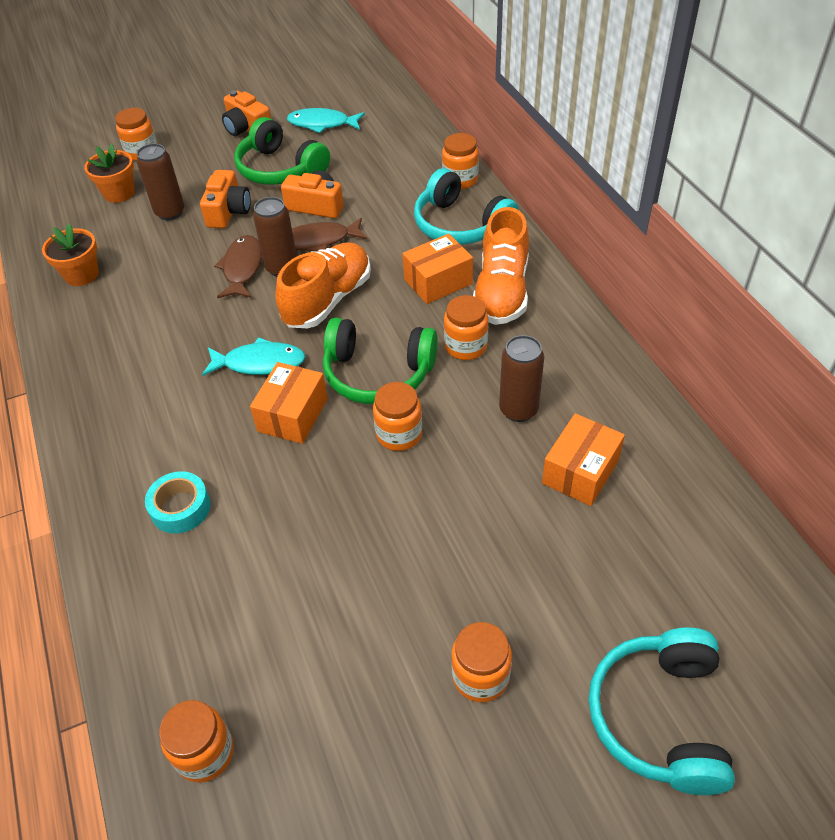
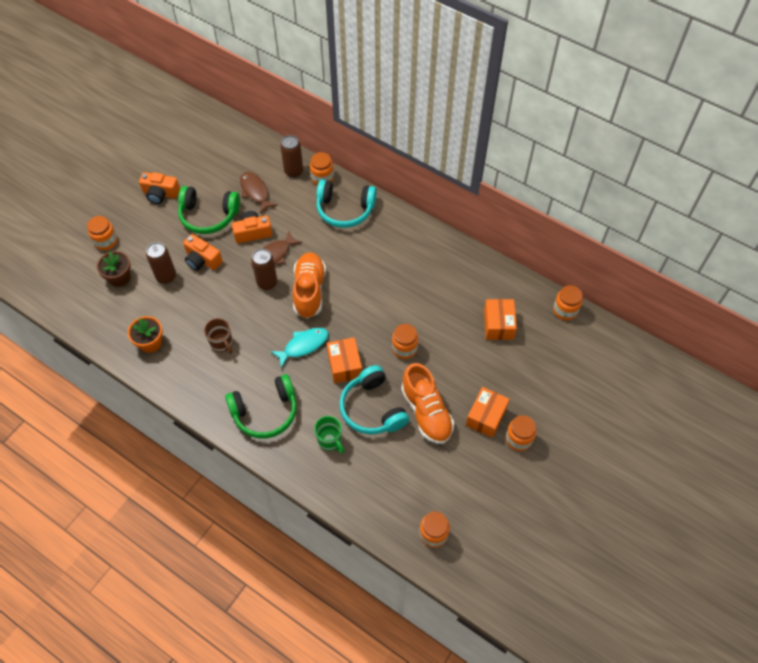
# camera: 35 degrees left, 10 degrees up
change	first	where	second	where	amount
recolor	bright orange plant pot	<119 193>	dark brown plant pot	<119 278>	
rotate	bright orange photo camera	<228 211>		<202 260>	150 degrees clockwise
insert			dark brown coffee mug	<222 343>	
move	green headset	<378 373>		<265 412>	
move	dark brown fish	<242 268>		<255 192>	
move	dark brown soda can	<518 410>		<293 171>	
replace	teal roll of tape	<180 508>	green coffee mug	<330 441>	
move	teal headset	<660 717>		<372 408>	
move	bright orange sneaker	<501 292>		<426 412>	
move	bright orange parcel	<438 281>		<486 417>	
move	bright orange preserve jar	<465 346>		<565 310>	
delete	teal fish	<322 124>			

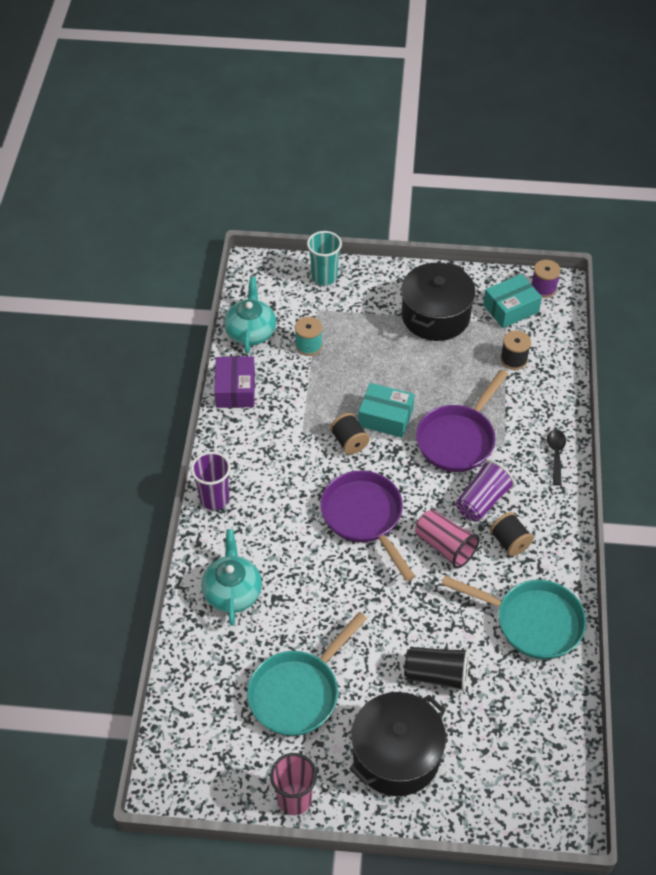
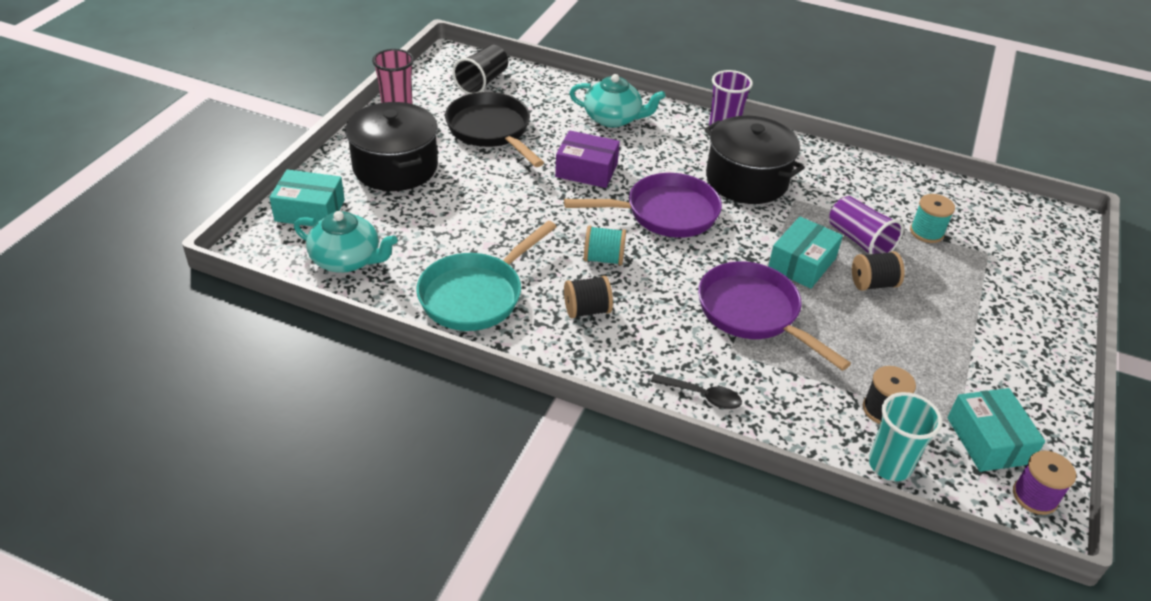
# camera: 105 degrees right, 10 degrees down
change	first	where	second	where	amount
insert			teal parcel	<310 210>	
move	teal tea pot	<251 331>		<347 260>	
recolor	teal skillet	<298 692>	ebony skillet	<491 130>	
move	ebony tumbler	<436 675>		<482 82>	
move	royal purple parcel	<235 389>		<586 170>	
replace	rose-pink tumbler	<445 546>	teal spool	<603 259>	
move	ebony pot	<435 316>		<746 180>	
move	royal purple tumbler	<482 501>		<859 241>	
move	ebony spool	<349 442>		<873 284>	
move	teal tumbler	<324 277>		<889 465>	

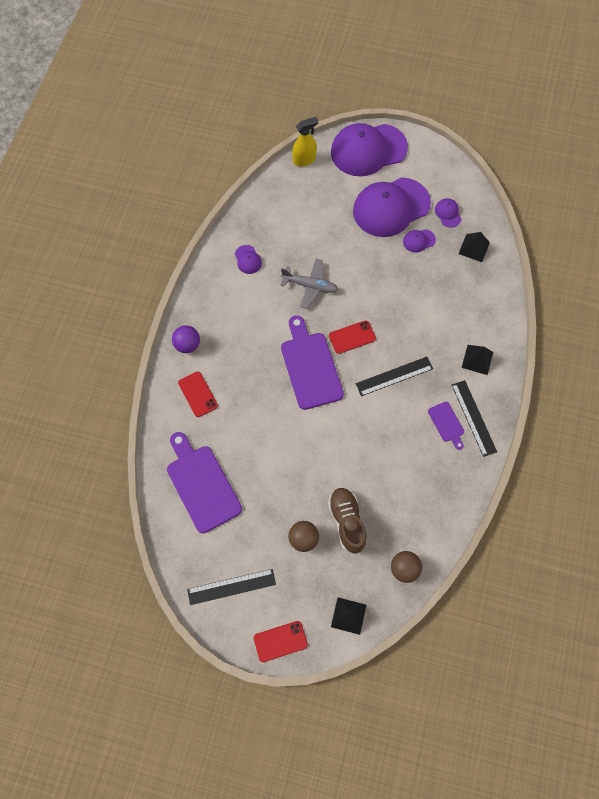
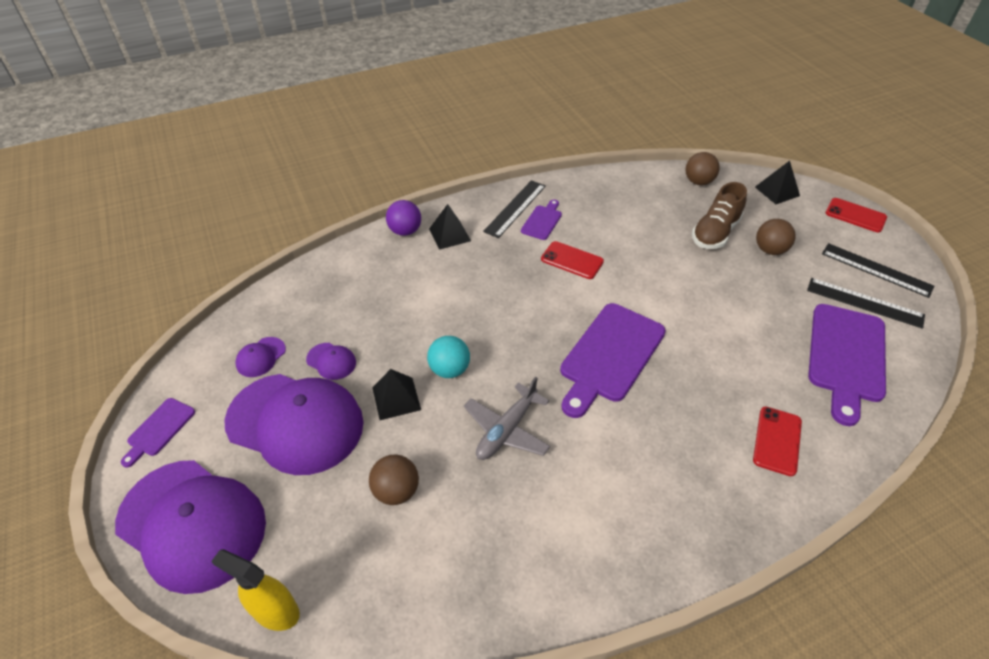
# camera: 130 degrees left, 20 degrees down
change	first	where	second	where	amount
insert			royal purple cutting board	<159 429>	
insert			dark brown play ball	<396 491>	
move	ebony pyramid shape	<474 248>		<396 398>	
move	royal purple play ball	<187 345>		<405 231>	
insert			teal play ball	<449 369>	
rotate	grey toy plane	<310 286>		<506 430>	120 degrees counterclockwise
move	scarlet phone	<352 337>		<572 260>	
move	ebony ruler	<394 376>		<864 302>	
delete	royal purple baseball cap	<248 259>			

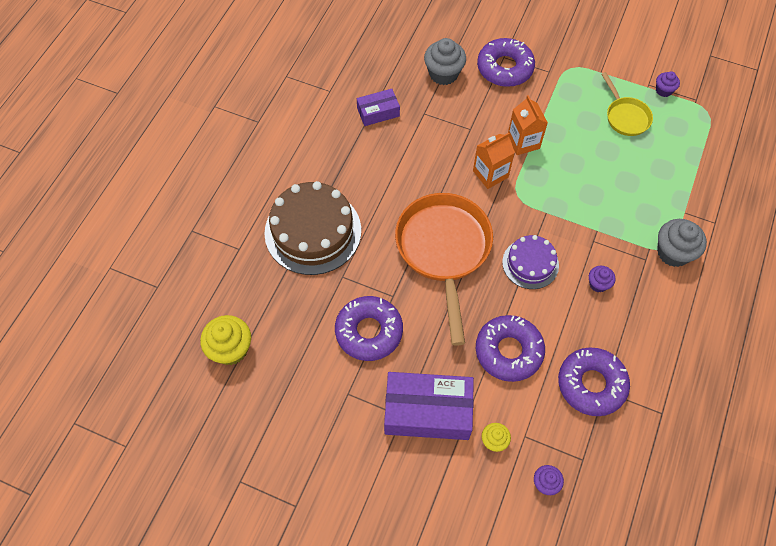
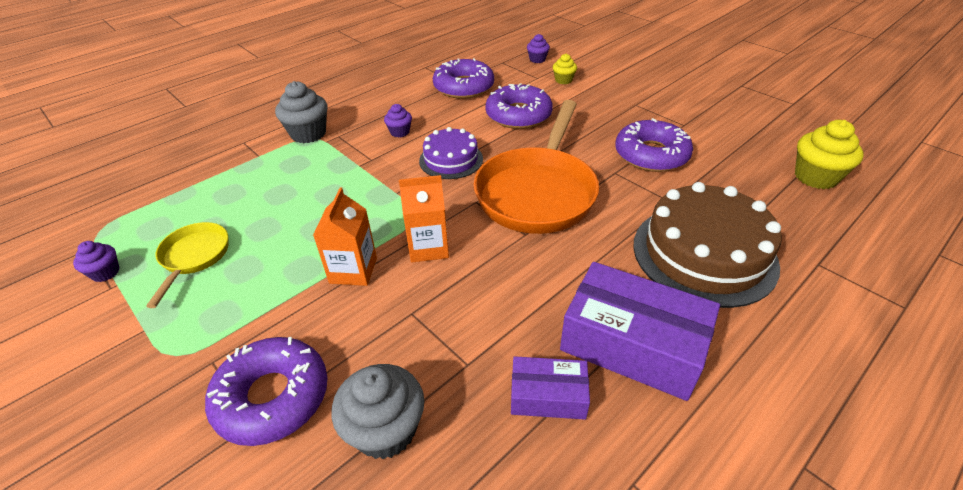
# camera: 155 degrees left, 20 degrees down
change	first	where	second	where	amount
move	royal purple parcel	<427 411>		<632 344>	

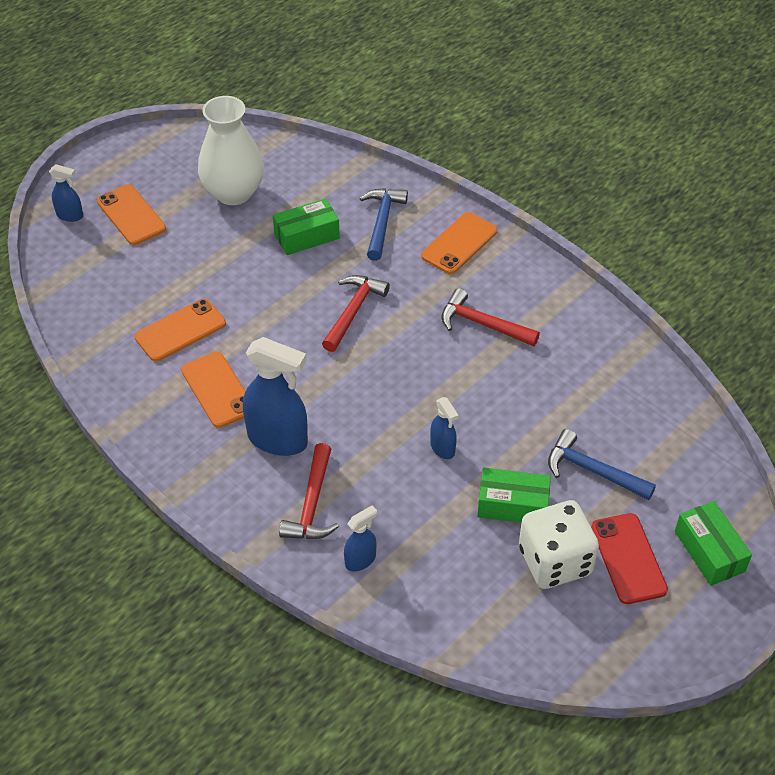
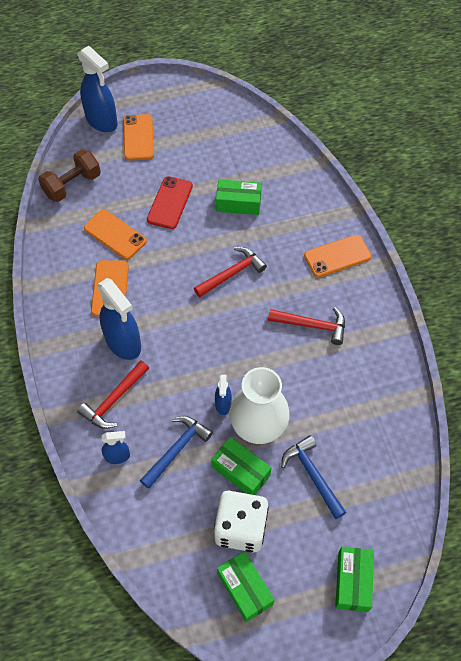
# camera: 30 degrees right, 10 degrees up
change	first	where	second	where	amount
insert			dark brown free weight	<72 185>	
resize	blue spray bottle	<70 215>		<102 121>	x1.95
rotate	bright orange phone	<180 330>		<115 235>	45 degrees clockwise
move	blue hammer	<382 222>		<176 449>	
move	scarlet phone	<628 558>		<170 203>	
insert			green parcel	<245 589>	
move	snow-white flower vase	<234 192>		<258 425>	
rotate	scarlet hammer	<483 324>		<312 325>	135 degrees clockwise

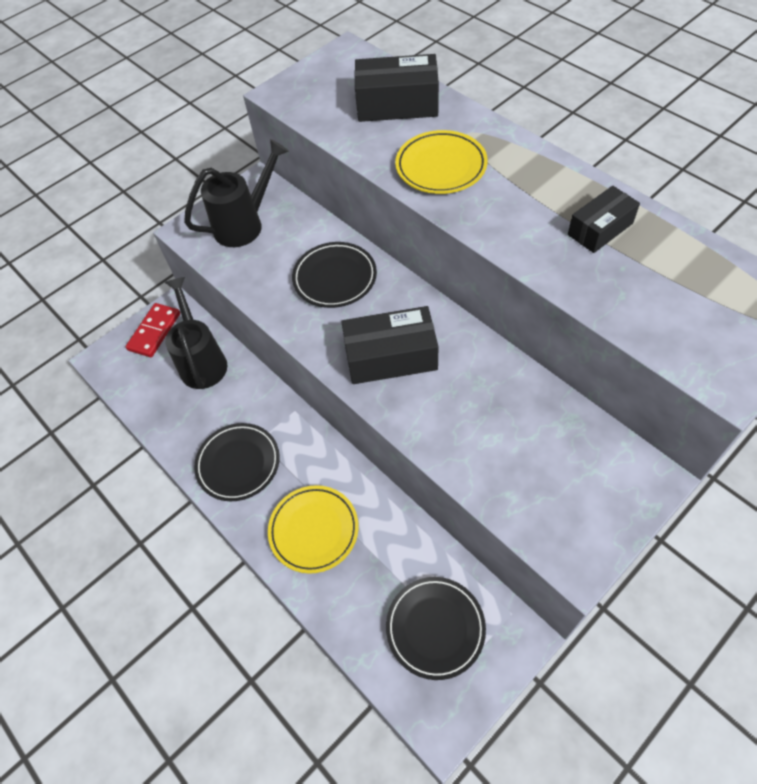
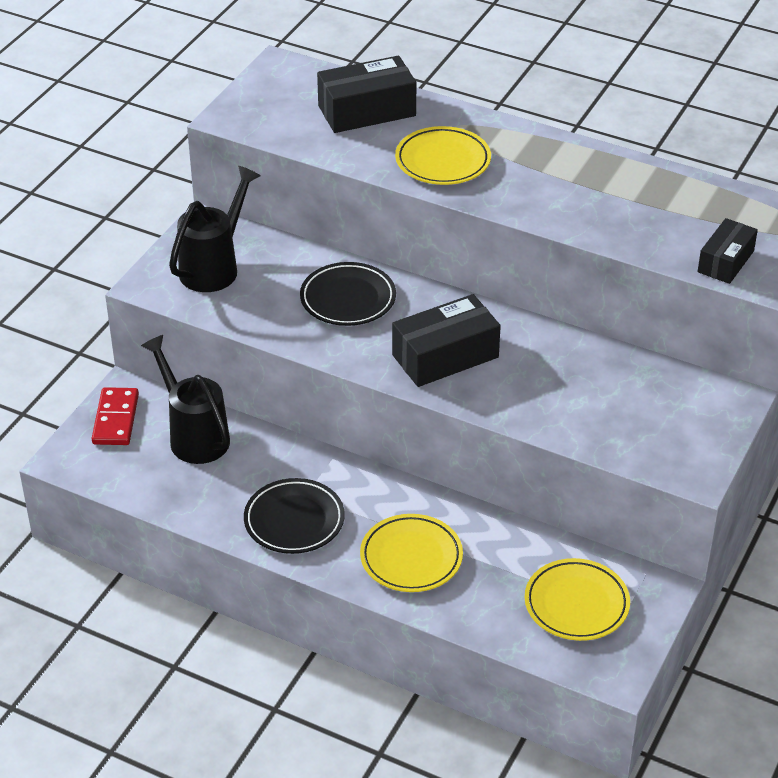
# camera: 25 degrees left, 15 degrees down
change	first	where	second	where	amount
recolor	ebony plate	<435 628>	golden plate	<576 604>	
move	ebony parcel	<600 229>		<725 261>	

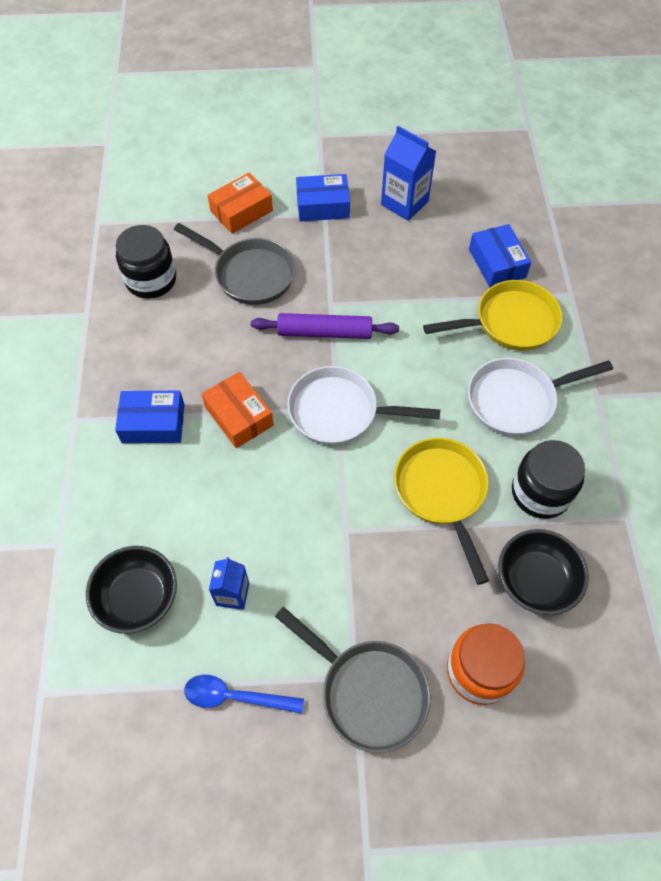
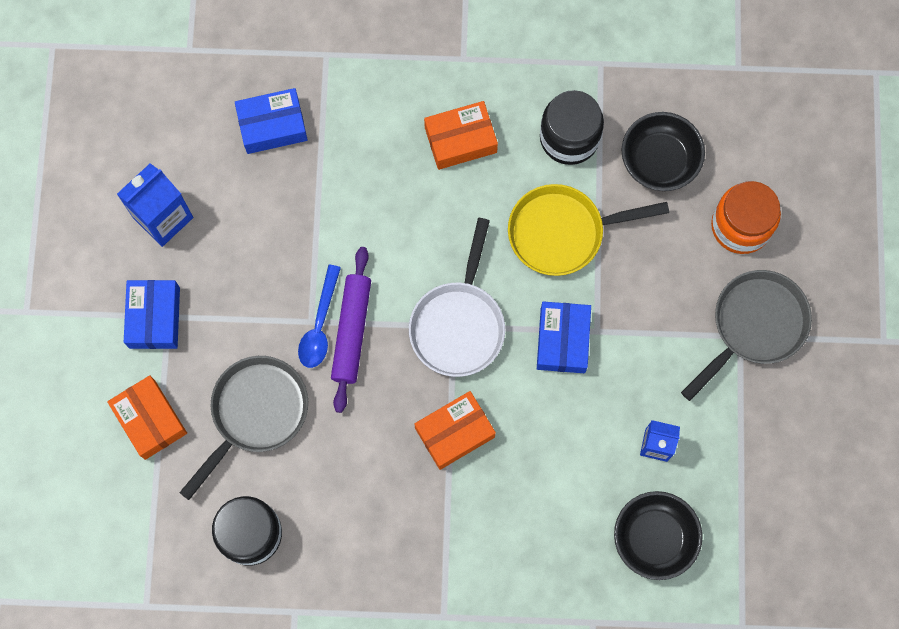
# camera: 85 degrees left, 15 degrees up
change	first	where	second	where	amount
move	blue tablespoon	<235 696>		<320 325>	
replace	snow-white skillet	<516 400>	bright orange parcel	<460 140>	
move	blue parcel	<153 423>		<562 340>	
delete	golden skillet	<510 322>			

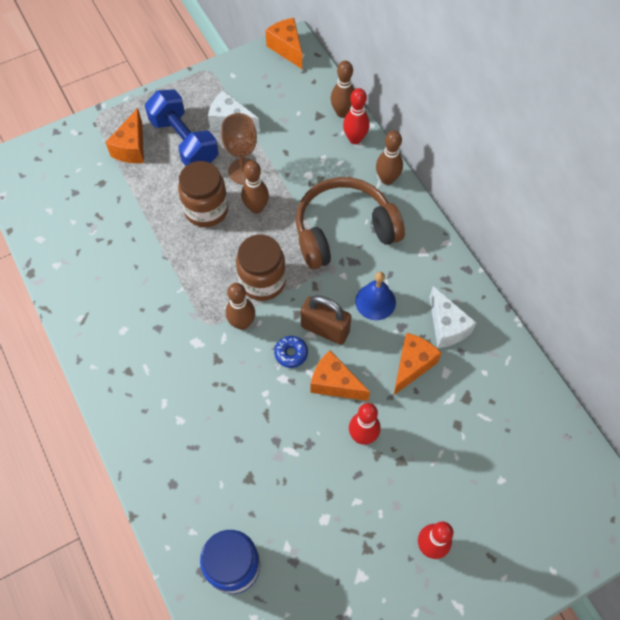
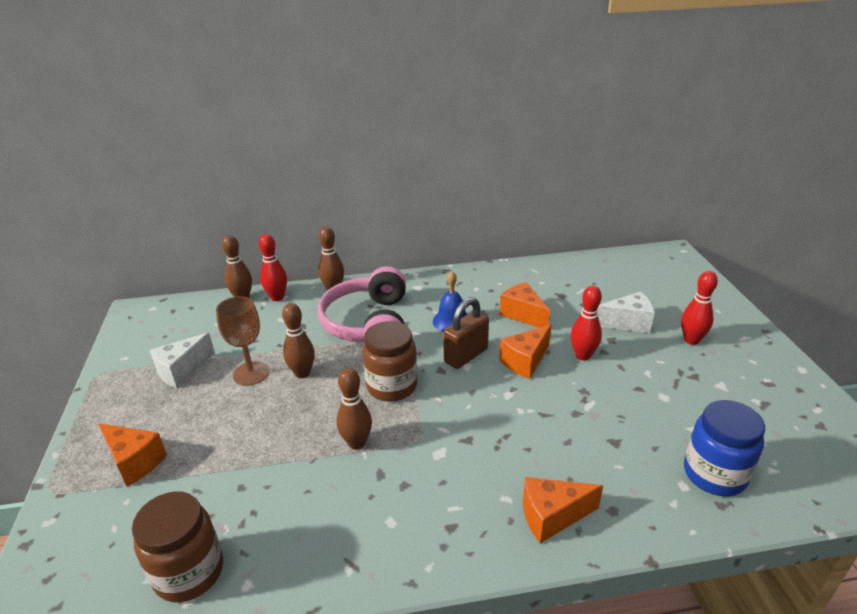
# camera: 70 degrees left, 30 degrees down
change	first	where	second	where	amount
move	dark brown preserve jar	<206 210>		<189 572>	
recolor	dark brown headset	<343 230>	rose-pink headset	<368 323>	
move	dark brown skittle	<242 323>		<356 443>	
move	bright orange cheese wedge	<287 49>		<552 517>	
move	snow-white cheese wedge	<446 327>		<627 323>	
delete	blue free weight	<184 141>			
delete	blue doughnut	<291 353>			

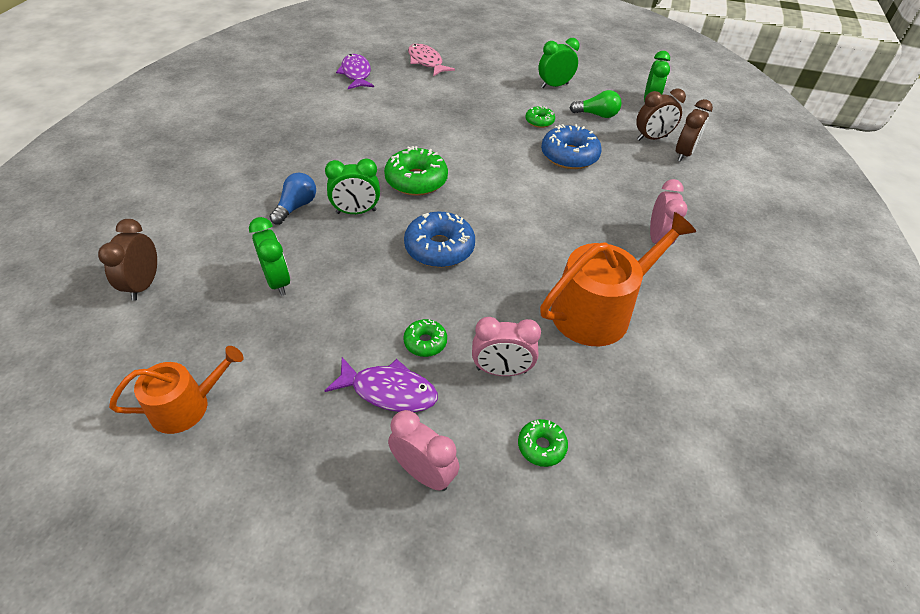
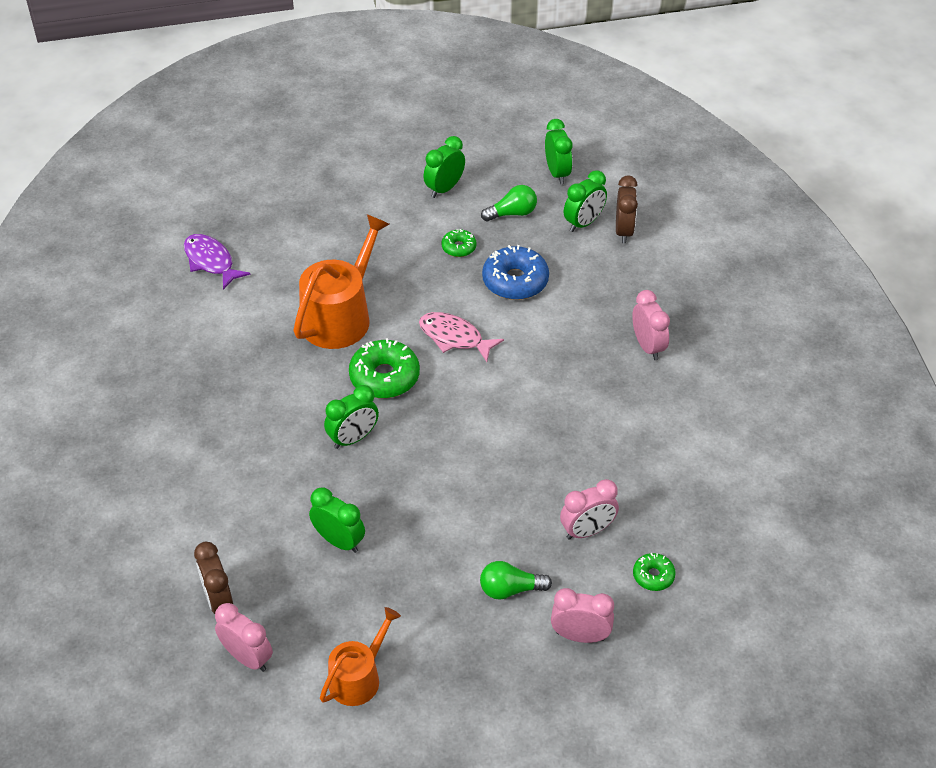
# camera: 25 degrees left, 0 degrees up
change	first	where	second	where	amount
insert			rose-pink bedside clock	<247 657>	
move	bright orange sprinkling can	<599 310>		<340 316>	
move	rose-pink fish	<426 62>		<454 337>	
replace	royal purple fish	<389 391>	green light bulb	<510 589>	
recolor	dark brown bedside clock	<652 138>	green bedside clock	<583 223>	
delete	blue light bulb	<296 207>			
delete	green doughnut	<425 342>			
delete	blue doughnut	<439 248>			

